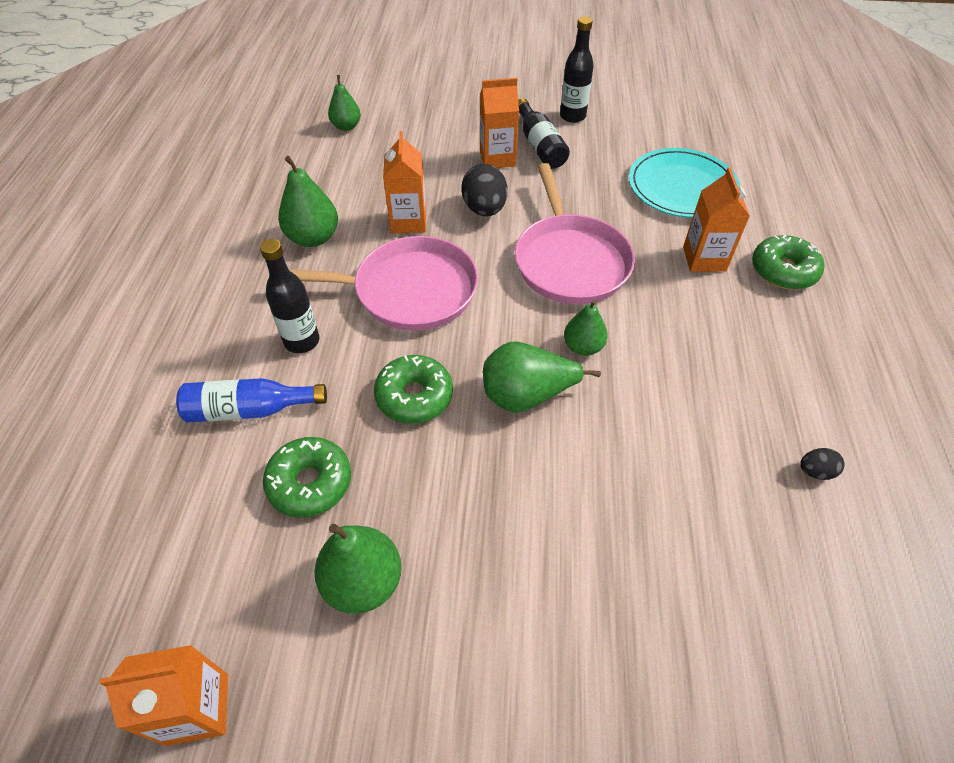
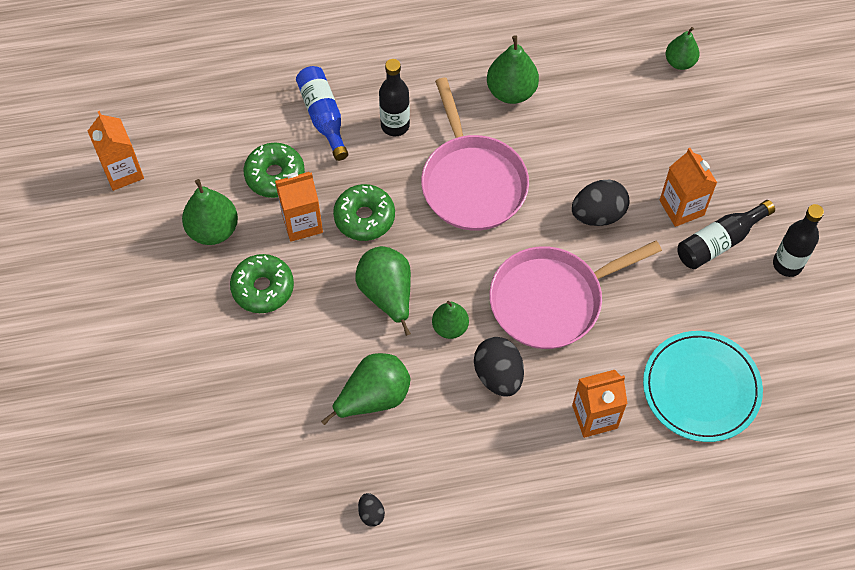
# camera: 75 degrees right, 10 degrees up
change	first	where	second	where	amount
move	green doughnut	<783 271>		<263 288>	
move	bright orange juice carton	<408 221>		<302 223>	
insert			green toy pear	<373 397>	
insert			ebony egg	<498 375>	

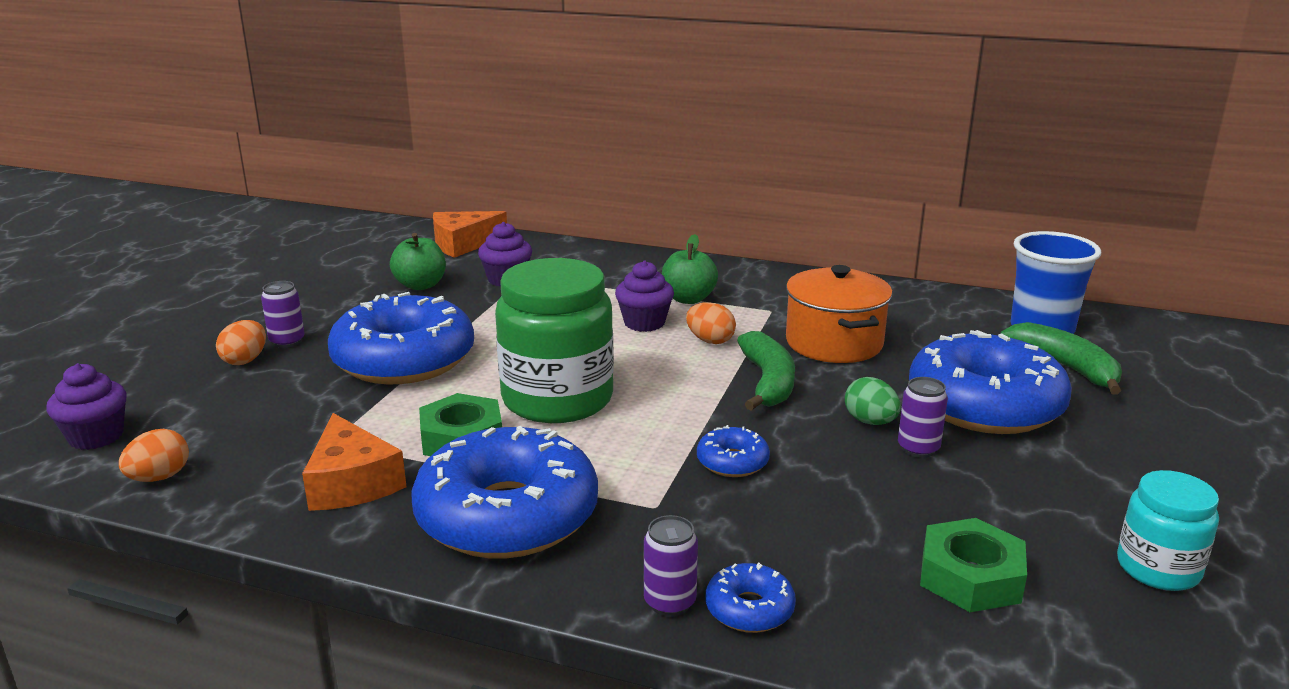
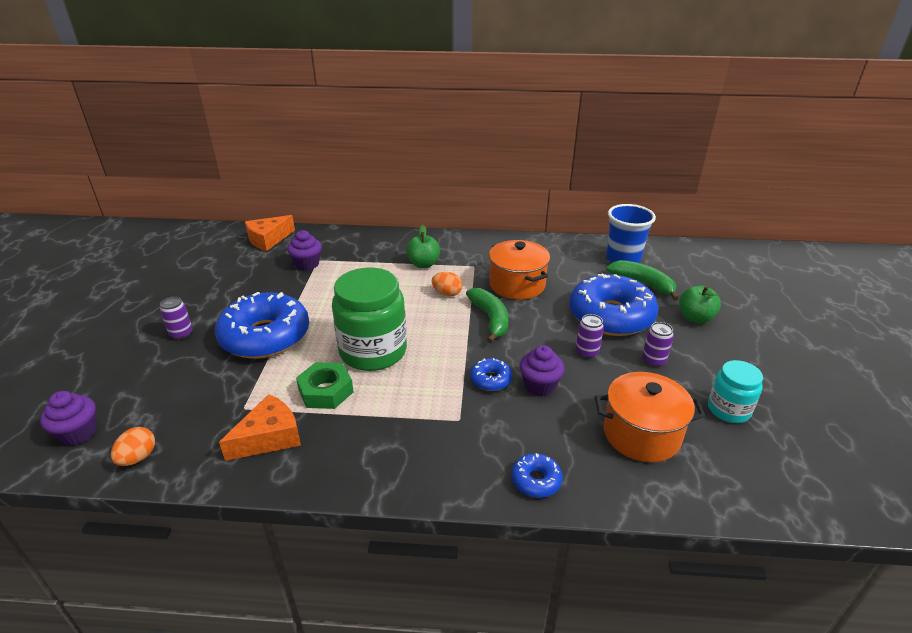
# camera: 15 degrees left, 10 degrees up
change	first	where	second	where	amount
rotate	bright orange cheese wedge	<352 483>		<269 437>	90 degrees counterclockwise
move	royal purple cupcake	<644 323>		<539 385>	
replace	green nut	<970 577>	bright orange pot	<641 434>	
move	royal purple soda can	<670 602>		<653 360>	
move	green apple	<420 285>		<695 318>	
delete	bright orange egg	<245 360>			
delete	blue doughnut	<507 515>			
delete	green egg	<870 422>			

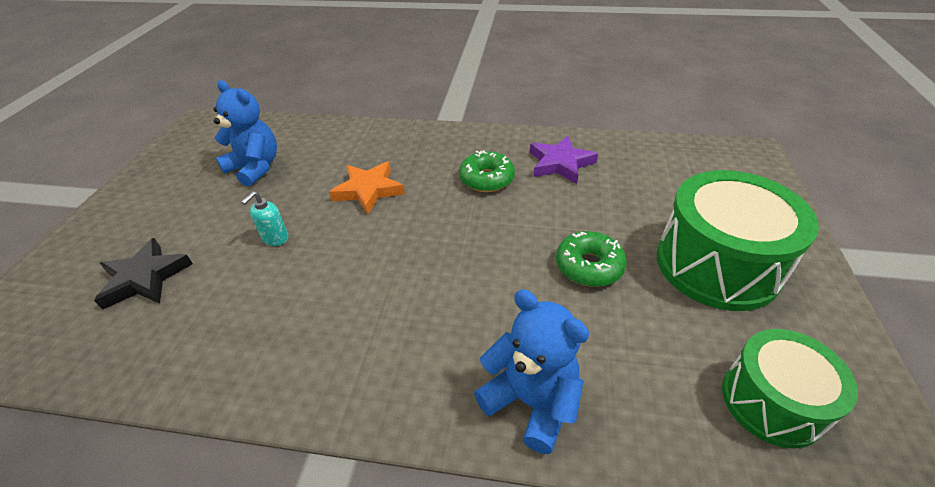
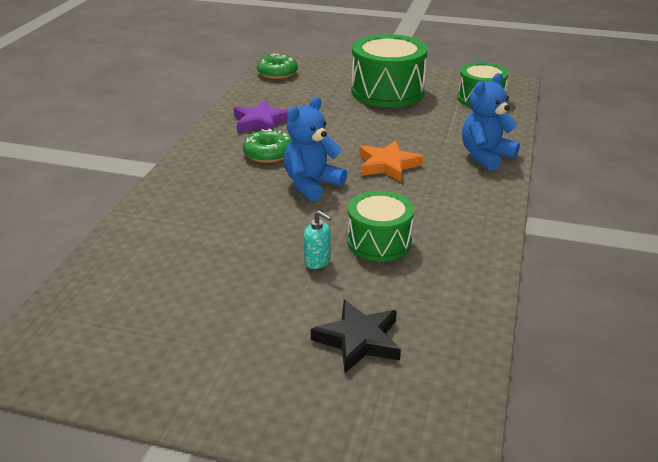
# camera: 85 degrees left, 10 degrees down
change	first	where	second	where	amount
move	green doughnut	<589 266>		<277 73>	
move	blue teddy bear	<255 168>		<311 184>	
insert			green snare drum	<379 242>	
move	bright orange five-pointed star	<368 190>		<387 165>	

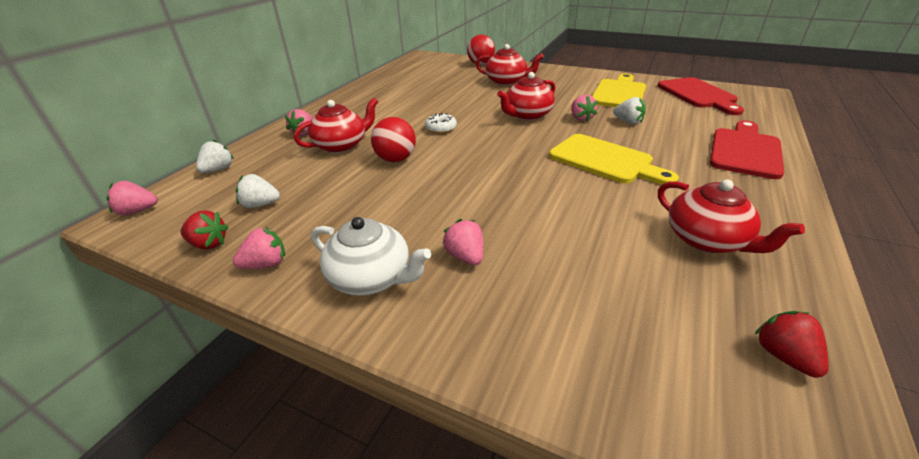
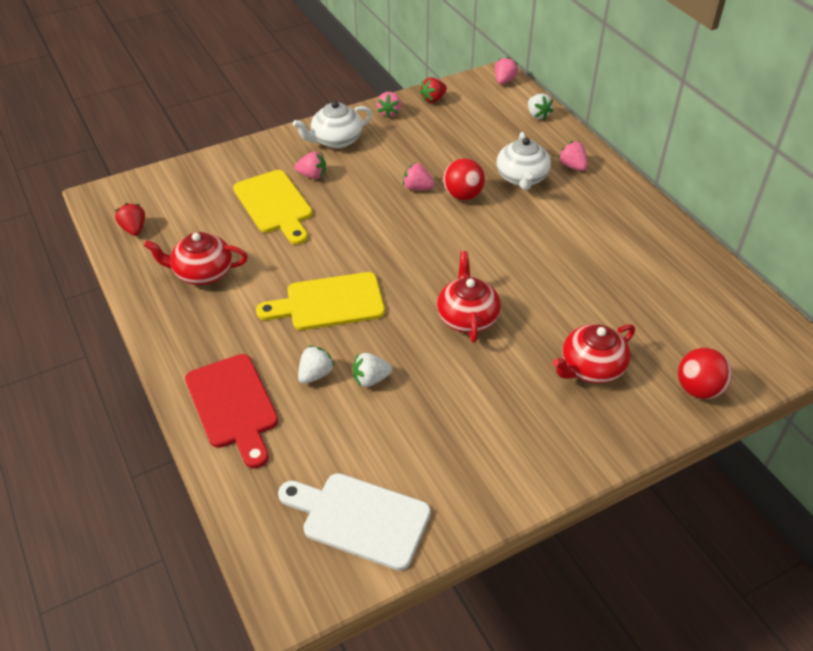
# camera: 125 degrees right, 10 degrees up
change	first	where	second	where	amount
rotate	scarlet toy strawberry	<783 356>		<134 229>	135 degrees counterclockwise
move	golden cutting board	<619 93>		<274 205>	
recolor	scarlet cutting board	<698 95>	snow-white cutting board	<360 518>	
move	snow-white toy strawberry	<260 205>		<315 374>	
move	rose-pink toy strawberry	<581 118>		<417 188>	
recolor	scarlet tea pot	<341 145>	snow-white tea pot	<522 178>	
delete	snow-white doughnut	<441 128>			

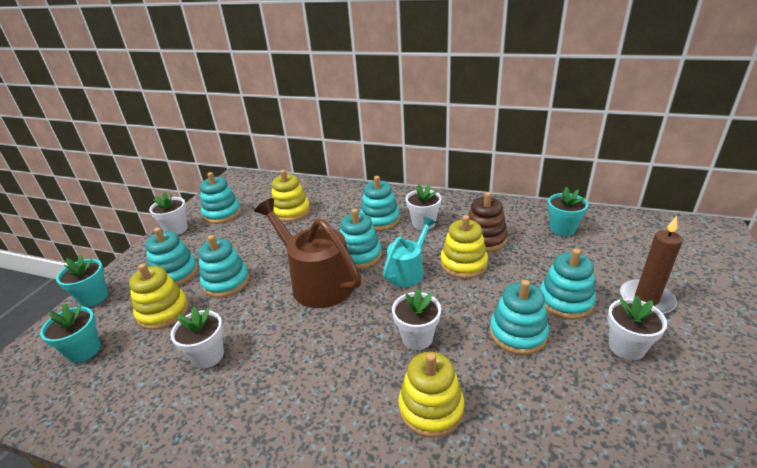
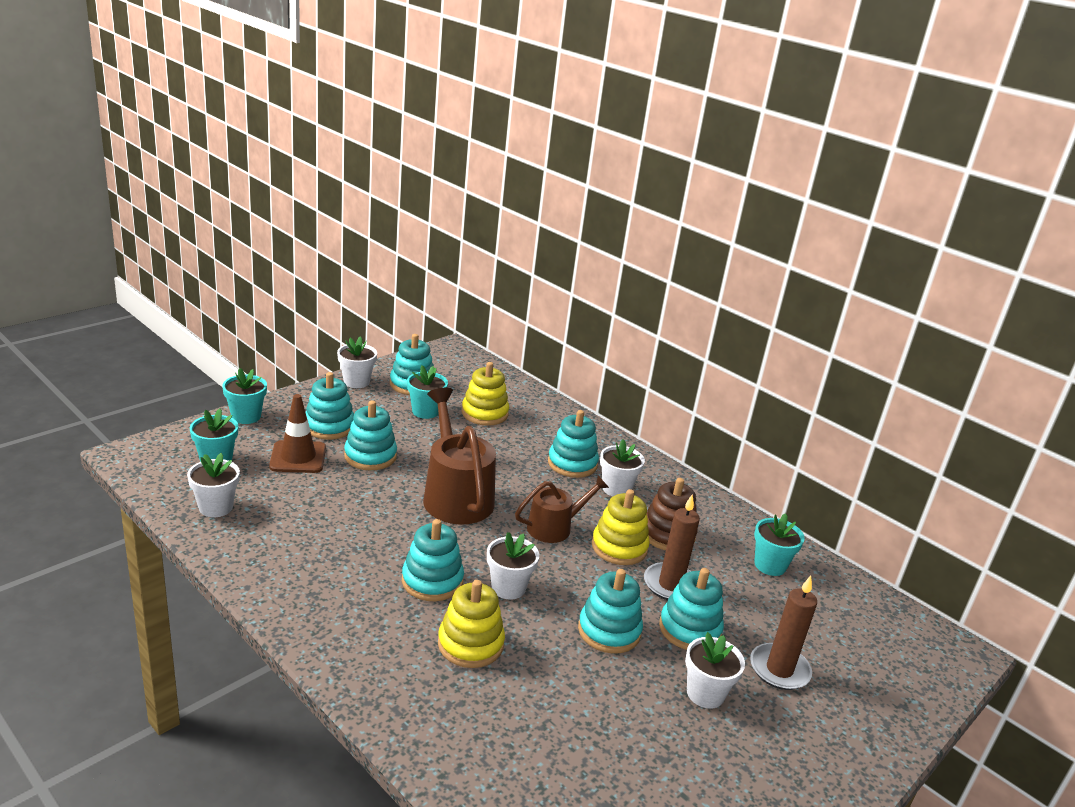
# camera: 20 degrees right, 5 degrees down
change	first	where	second	where	amount
move	snow-white plant pot	<208 356>		<216 507>	
replace	golden ring stacker	<163 312>	dark brown road cone	<298 457>	
move	teal ring stacker	<359 255>		<432 581>	
insert			teal plant pot	<425 411>	
recolor	teal sprinkling can	<408 271>	dark brown sprinkling can	<554 527>	
insert			dark brown wax candle	<670 585>	

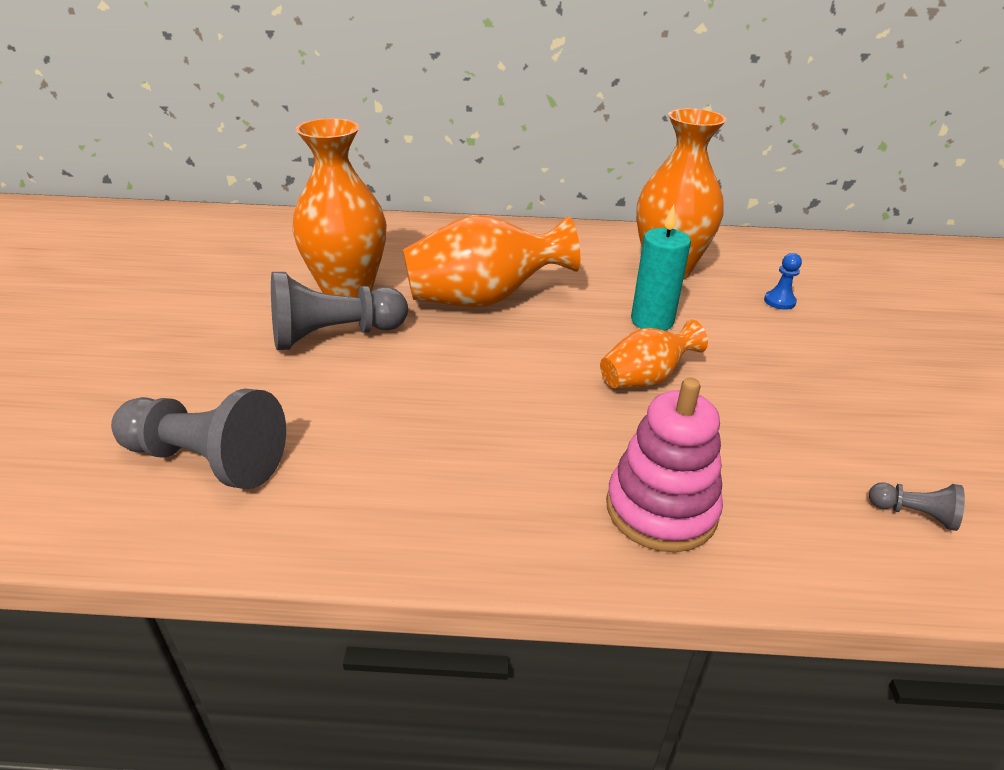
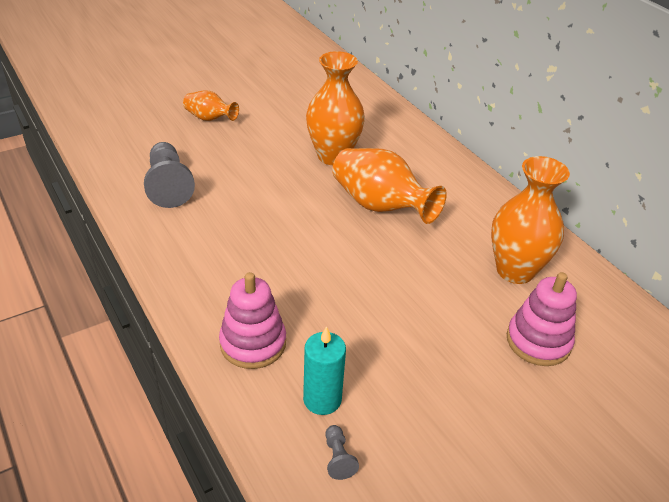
# camera: 55 degrees right, 5 degrees up
change	first	where	second	where	amount
move	bright orange flower vase	<645 378>		<209 119>	
move	teal wax candle	<652 321>		<322 399>	
replace	blue pawn	<779 301>	rose-pink ring stacker	<538 341>	
delete	grey pawn	<334 335>			

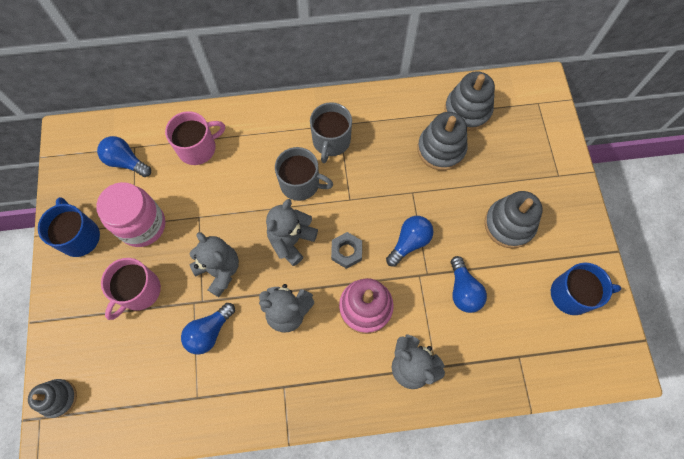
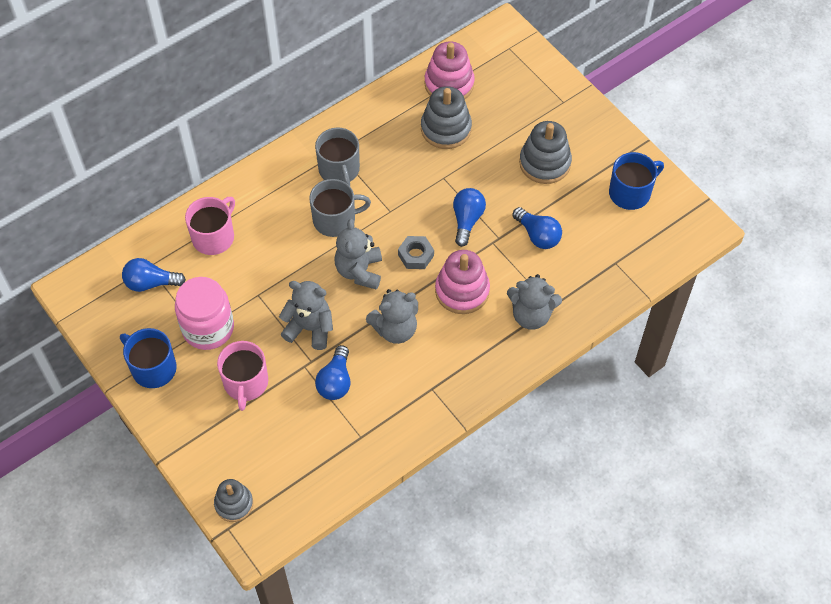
# camera: 30 degrees left, 10 degrees down
change	first	where	second	where	amount
recolor	grey ring stacker	<467 110>	rose-pink ring stacker	<449 84>	

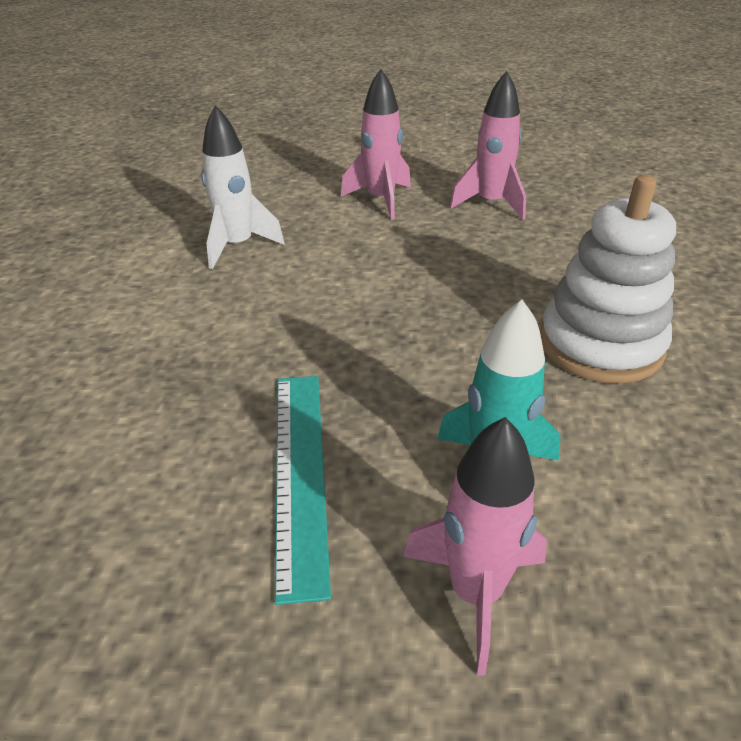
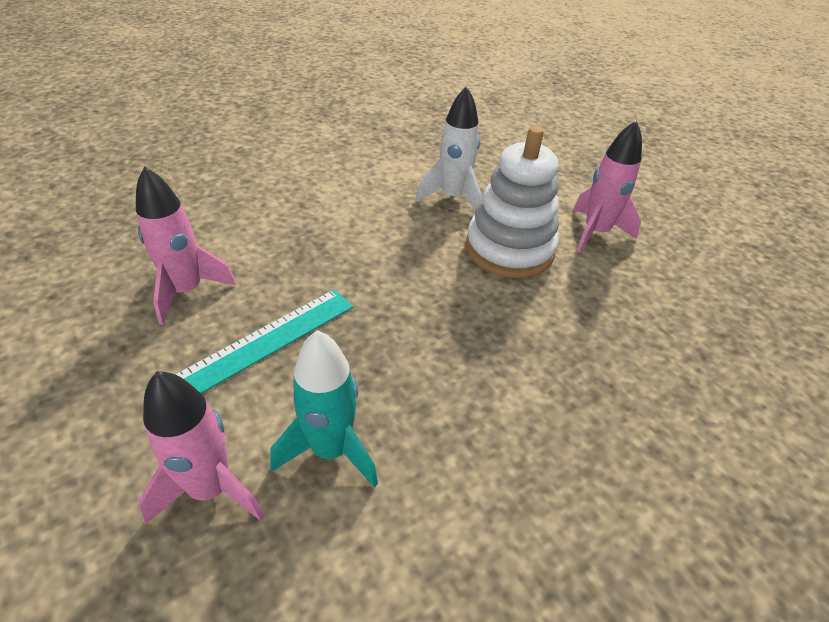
# camera: 50 degrees right, 5 degrees up
change	first	where	second	where	amount
move	rose-pink spaceship	<491 204>		<187 291>	
move	snow-white ring stacker	<600 344>		<509 249>	

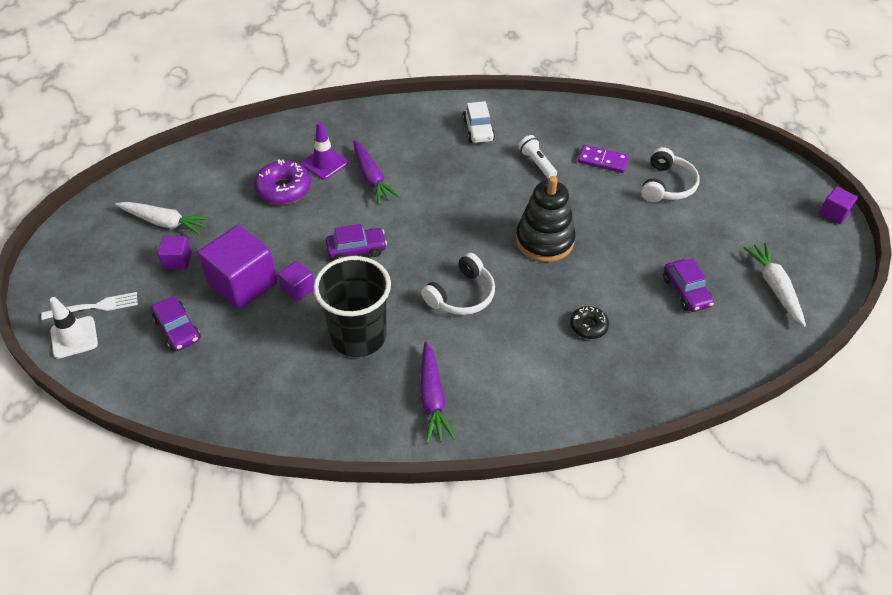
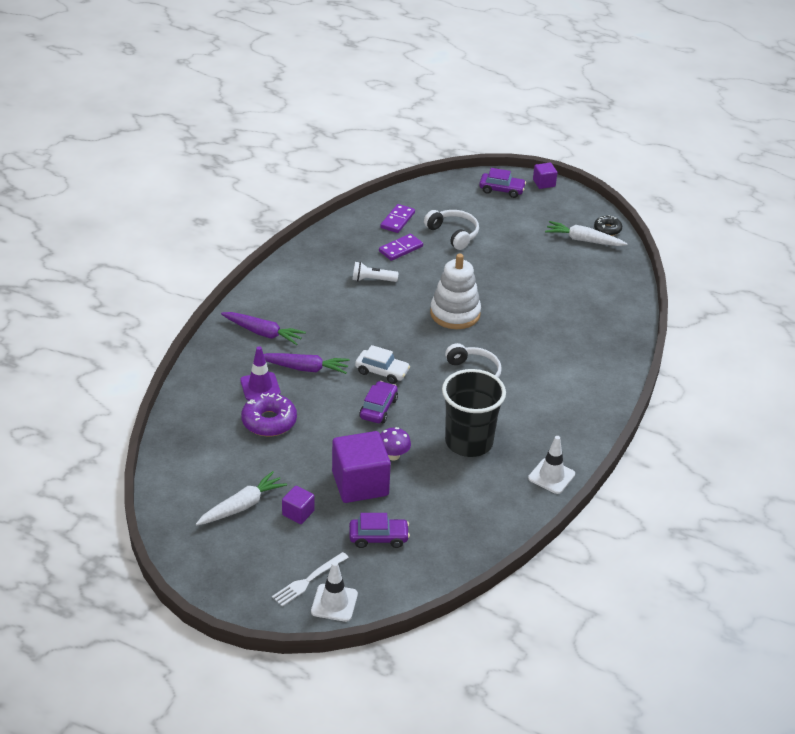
# camera: 60 degrees left, 10 degrees down
change	first	where	second	where	amount
move	royal purple carrot	<432 398>		<263 333>	
rotate	snow-white table fork	<94 307>		<308 580>	150 degrees counterclockwise
move	snow-white toy car	<478 130>		<382 372>	
insert			royal purple domino tile	<397 220>	
replace	royal purple cube	<298 289>	royal purple mushroom	<393 455>	
recolor	ebony ring stacker	<544 240>	snow-white ring stacker	<455 313>	
move	royal purple toy car	<686 291>		<501 190>	
insert			snow-white road cone	<551 476>	
move	ebony doughnut	<588 326>		<607 229>	

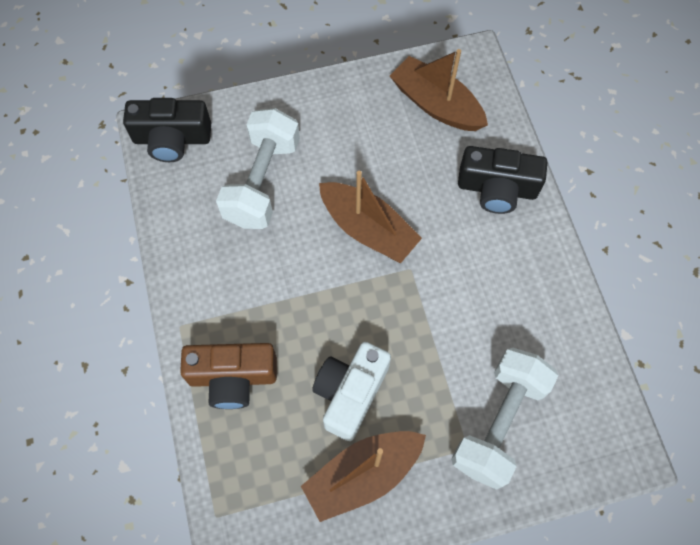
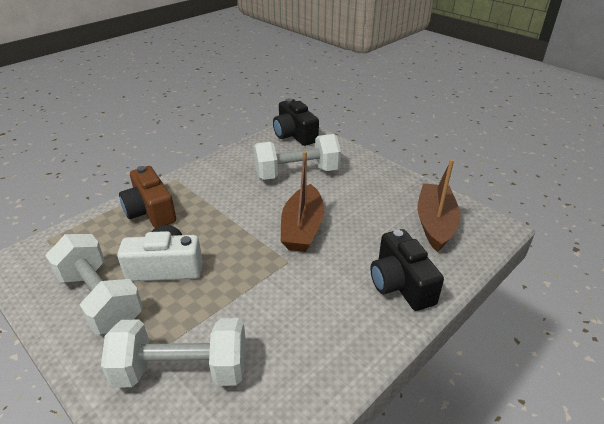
# camera: 60 degrees right, 30 degrees down
change	first	where	second	where	amount
replace	dark brown toy boat	<363 475>	snow-white free weight	<100 299>	

